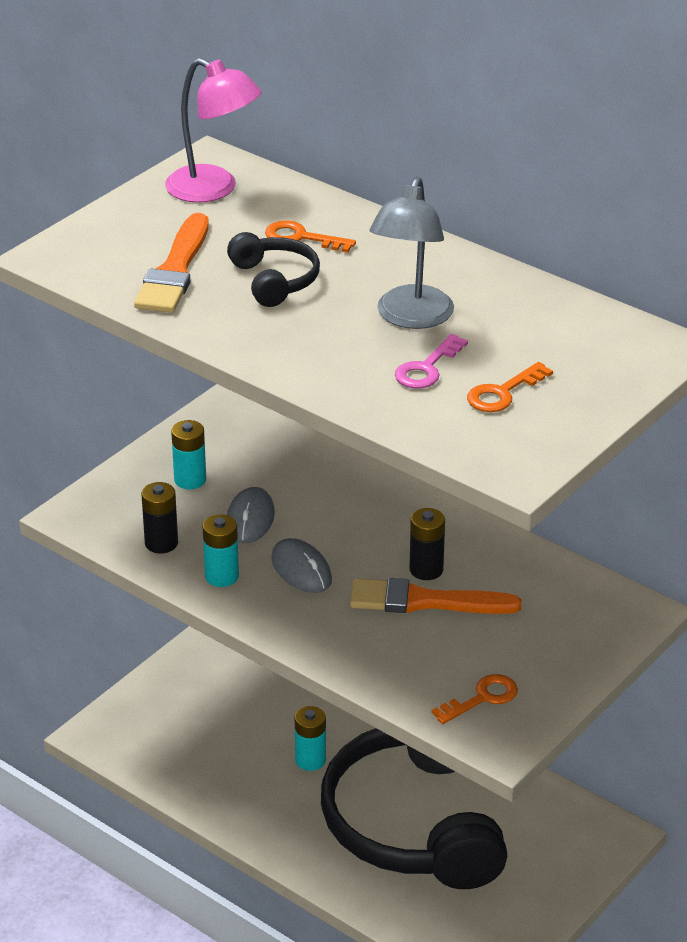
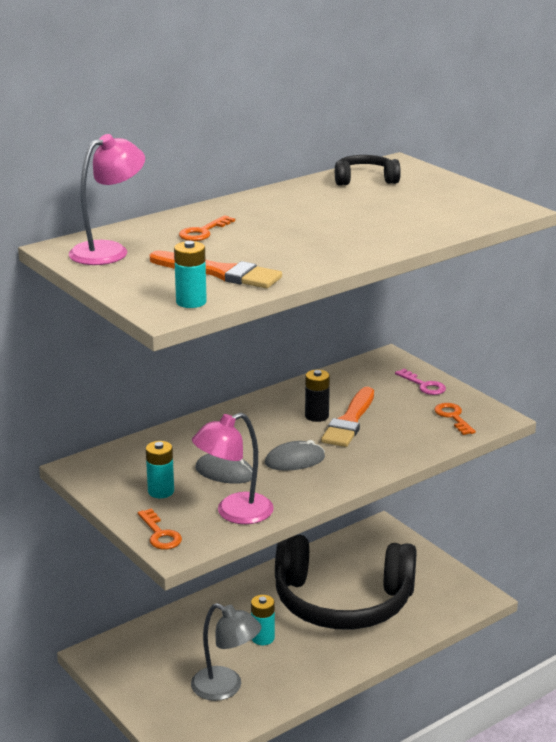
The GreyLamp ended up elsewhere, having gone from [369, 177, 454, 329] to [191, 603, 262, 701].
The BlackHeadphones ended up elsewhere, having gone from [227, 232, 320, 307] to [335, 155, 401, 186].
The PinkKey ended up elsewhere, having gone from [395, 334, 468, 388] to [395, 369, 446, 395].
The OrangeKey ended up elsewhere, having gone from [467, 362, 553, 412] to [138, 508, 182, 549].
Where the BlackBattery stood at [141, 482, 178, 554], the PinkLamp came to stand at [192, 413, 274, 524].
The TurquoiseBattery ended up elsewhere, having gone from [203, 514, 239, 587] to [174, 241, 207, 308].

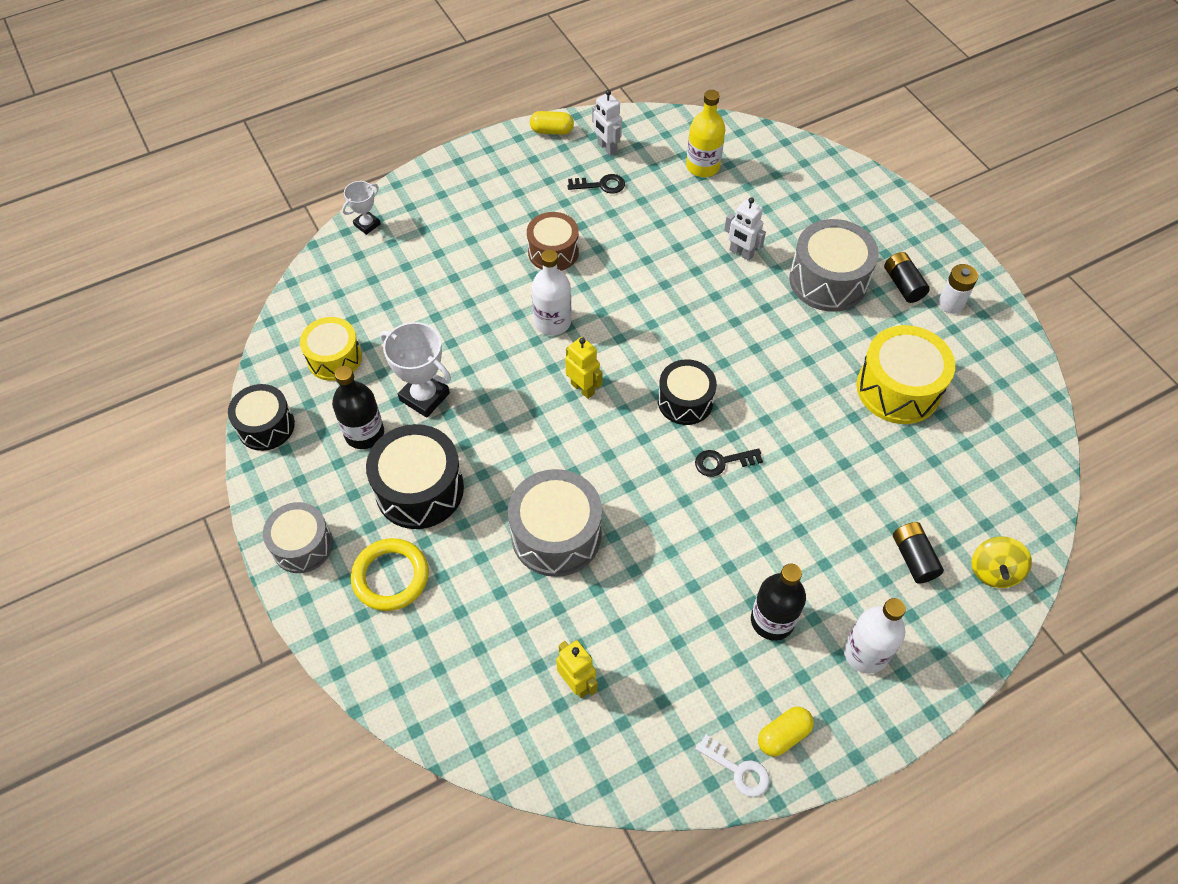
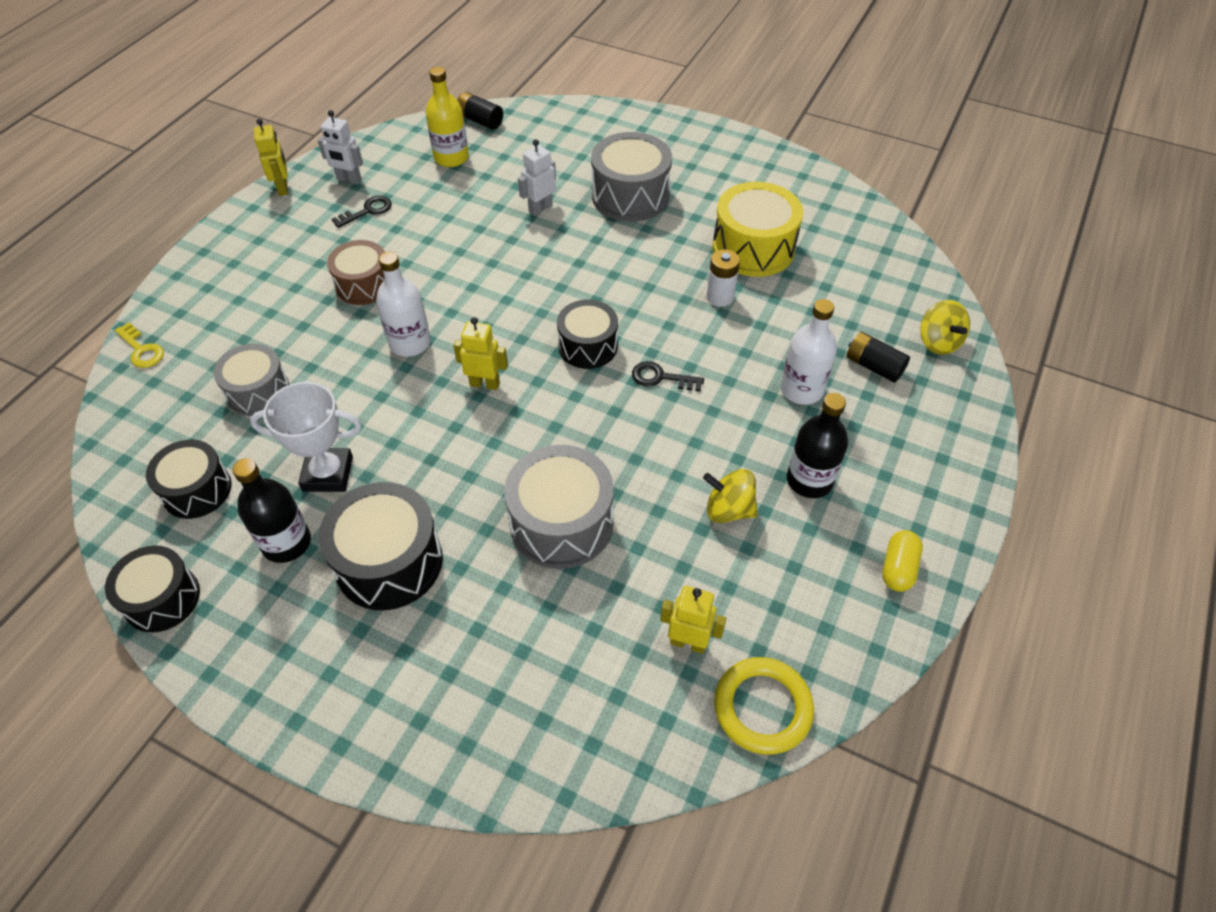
Where the YellowCapsule stood at [530, 111, 574, 135], the YellowRobot came to stand at [254, 119, 288, 196].
Where the WhiteTrophy stood at [342, 181, 380, 235], the YellowKey came to stand at [115, 322, 164, 368].
The WhiteRobot at [724, 197, 766, 261] ended up facing another way, 135 degrees clockwise from before.
The BlackBattery ended up elsewhere, having gone from [884, 252, 930, 303] to [457, 92, 503, 130].
The WhiteBattery ended up elsewhere, having gone from [938, 264, 978, 314] to [707, 249, 740, 307].
What was the YellowDrum at [300, 317, 362, 381] turned into the BlackDrum at [146, 440, 232, 519].
The BlackKey at [695, 448, 763, 477] ended up facing another way, 60 degrees clockwise from before.
The GreyDrum ended up elsewhere, having gone from [263, 502, 333, 573] to [213, 344, 290, 416].
The YellowRing ended up elsewhere, having gone from [351, 538, 429, 611] to [714, 657, 814, 755].
The WhiteBottle ended up elsewhere, having gone from [844, 598, 906, 674] to [781, 299, 837, 405].
The second view lost the WhiteKey at [695, 734, 770, 797].
The second view gained the YellowSpinningTop at [703, 469, 758, 523].

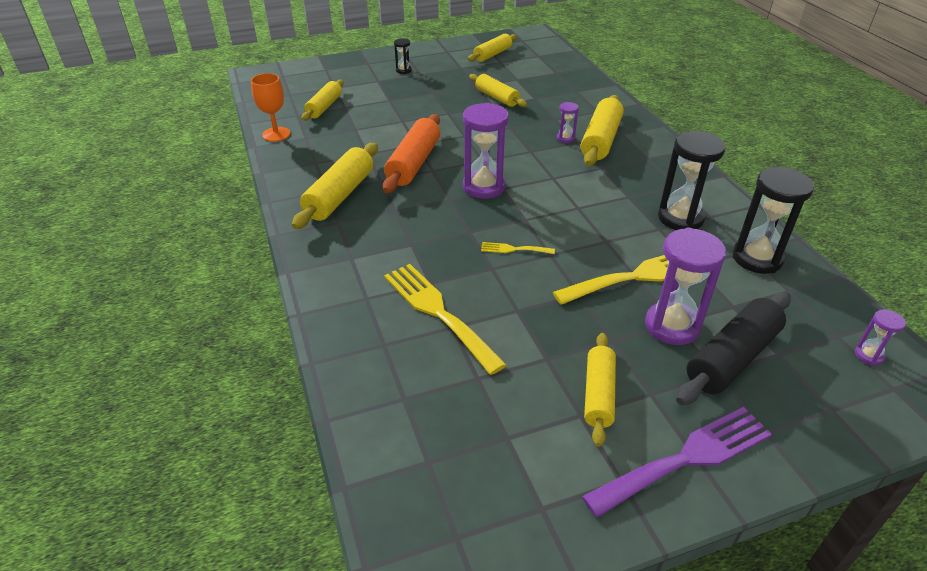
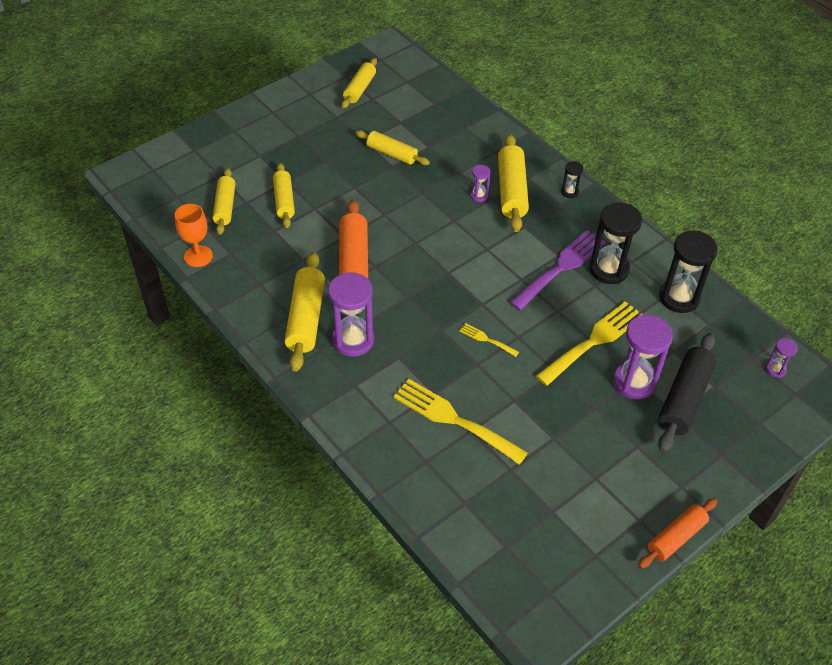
The BlackHourglass ended up elsewhere, having gone from [394, 38, 412, 74] to [561, 161, 584, 198].
The PurpleHourglass ended up elsewhere, having gone from [463, 103, 509, 199] to [328, 272, 374, 357].
The YellowFork at [481, 242, 555, 254] ended up facing another way, 45 degrees clockwise from before.
The YellowRollingPin ended up elsewhere, having gone from [584, 333, 616, 447] to [273, 163, 295, 228].
The PurpleFork ended up elsewhere, having gone from [582, 407, 772, 517] to [509, 230, 606, 311].
The second view gained the OrangeRollingPin at [638, 498, 717, 568].

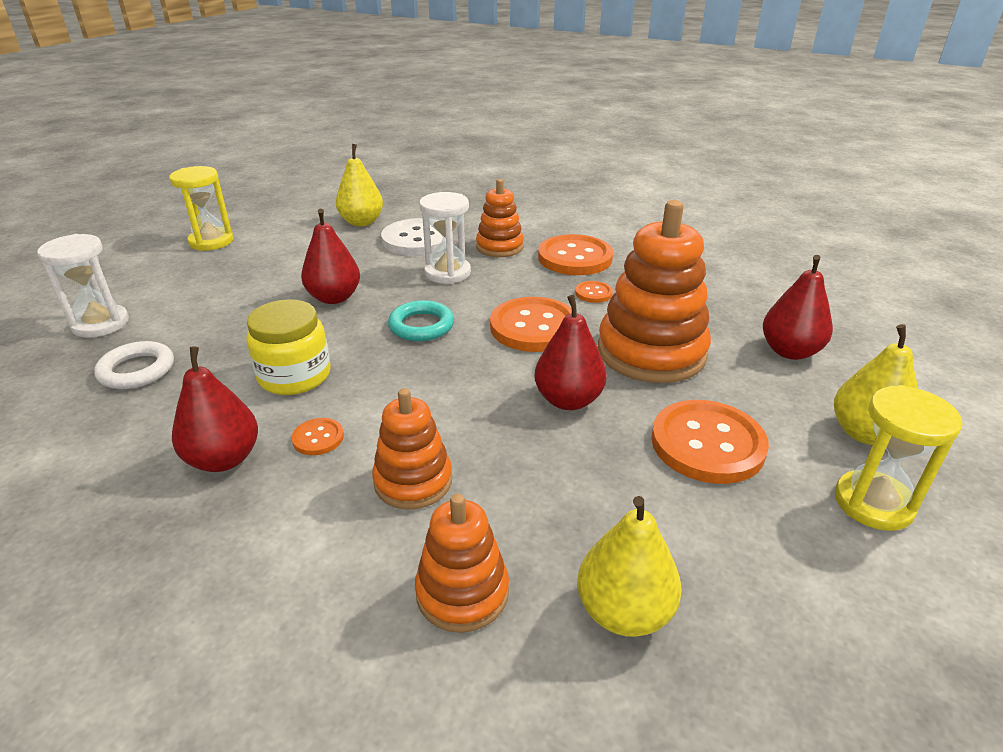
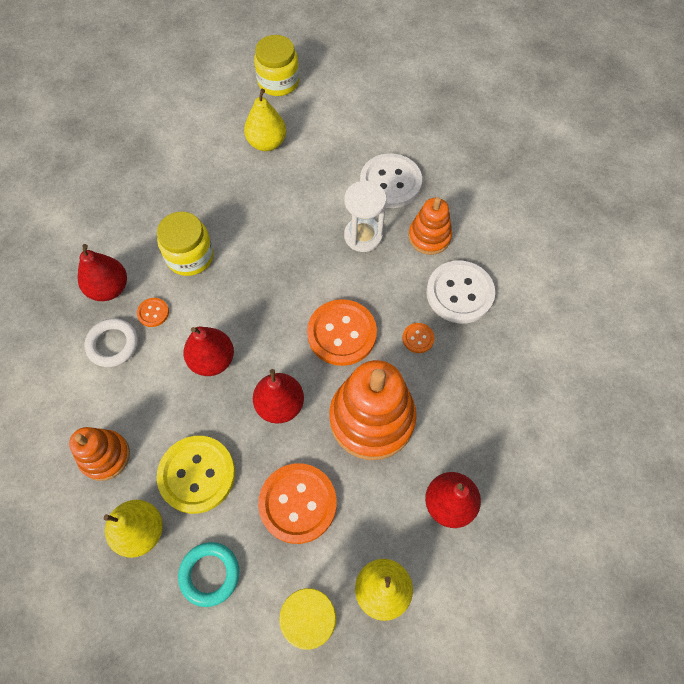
The YellowPear ended up elsewhere, having gone from [336, 144, 383, 226] to [244, 89, 286, 151].
Where the YellowHourglass stood at [169, 166, 234, 251], the YellowJar came to stand at [254, 35, 299, 96].
The RedPear ended up elsewhere, having gone from [301, 209, 360, 304] to [183, 326, 234, 376].
The second view lost the WhiteHourglass at [37, 234, 129, 338].
What was the OrangeButton at [538, 234, 613, 275] turned into the WhiteButton at [426, 261, 495, 324].
The TurquoiseRing ended up elsewhere, having gone from [388, 300, 454, 341] to [178, 542, 239, 607].
The WhiteRing ended up elsewhere, having gone from [94, 341, 174, 389] to [84, 318, 138, 367].
The second view lost the OrangeStackingToy at [372, 388, 452, 509].
The second view gained the YellowButton at [157, 436, 235, 514].

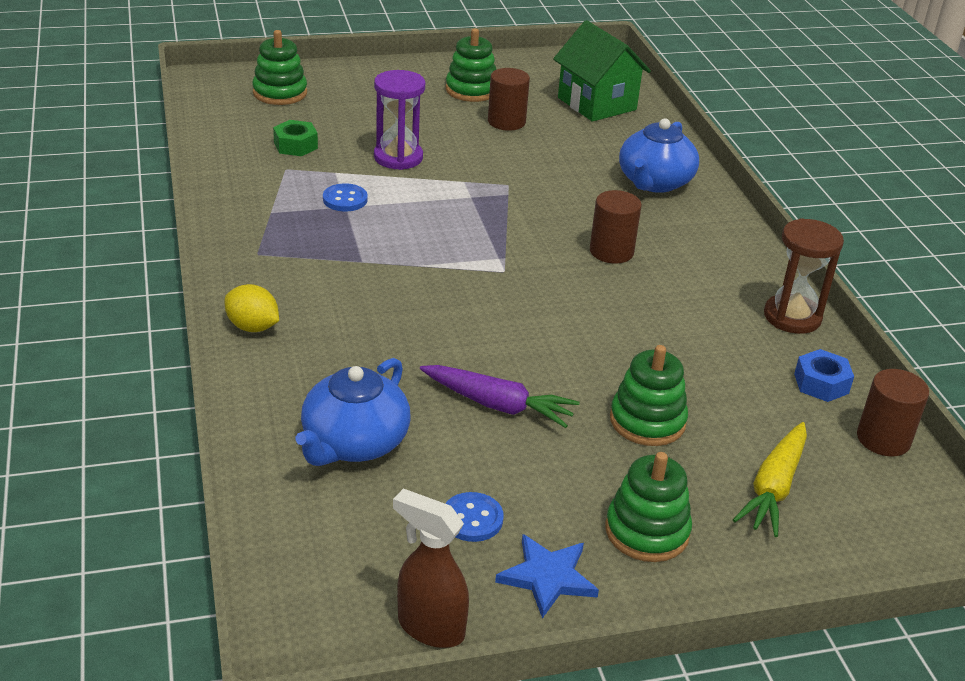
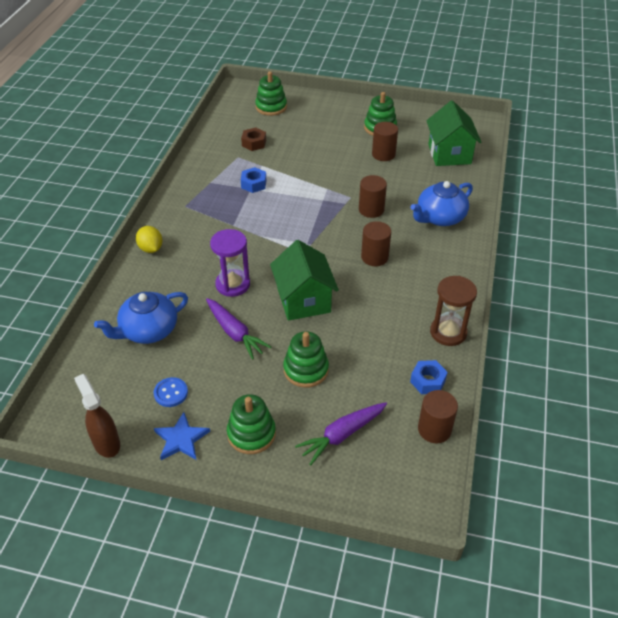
The PurpleHourglass ended up elsewhere, having gone from [374, 70, 425, 170] to [210, 229, 250, 297].
What was the GreenNut at [273, 120, 318, 156] turned into the BrownNut at [241, 128, 266, 151].
Where the BlueButton stood at [323, 183, 368, 211], the BlueNut came to stand at [241, 167, 266, 193].
What was the YellowCarrot at [733, 422, 807, 537] turned into the PurpleCarrot at [295, 402, 387, 465].
The second view gained the BrownCylinder at [359, 175, 387, 218].
The second view gained the GreenHouse at [270, 240, 339, 321].

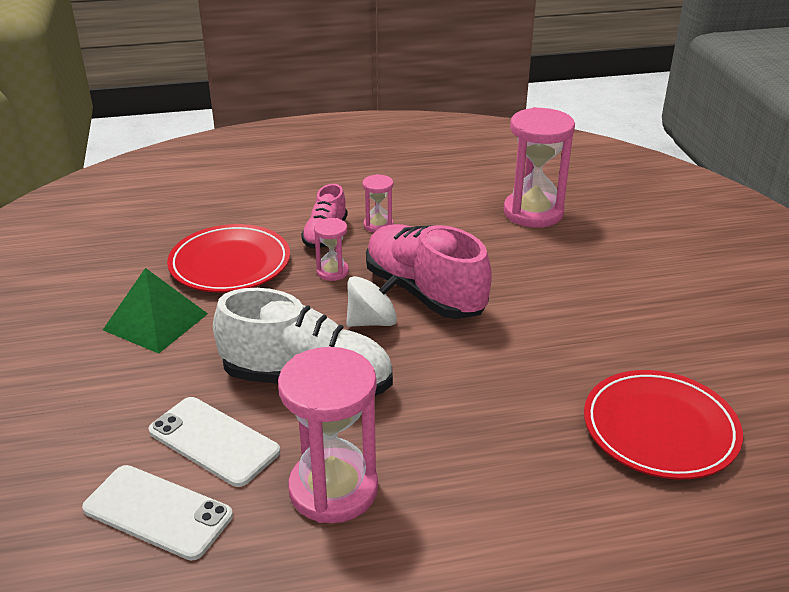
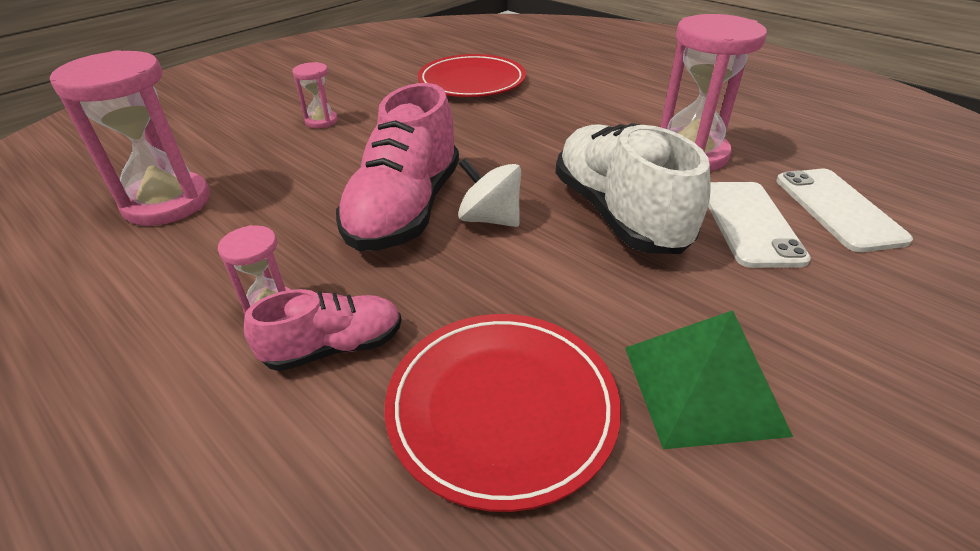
The PinkHourglass ended up elsewhere, having gone from [314, 218, 349, 281] to [292, 62, 338, 128].

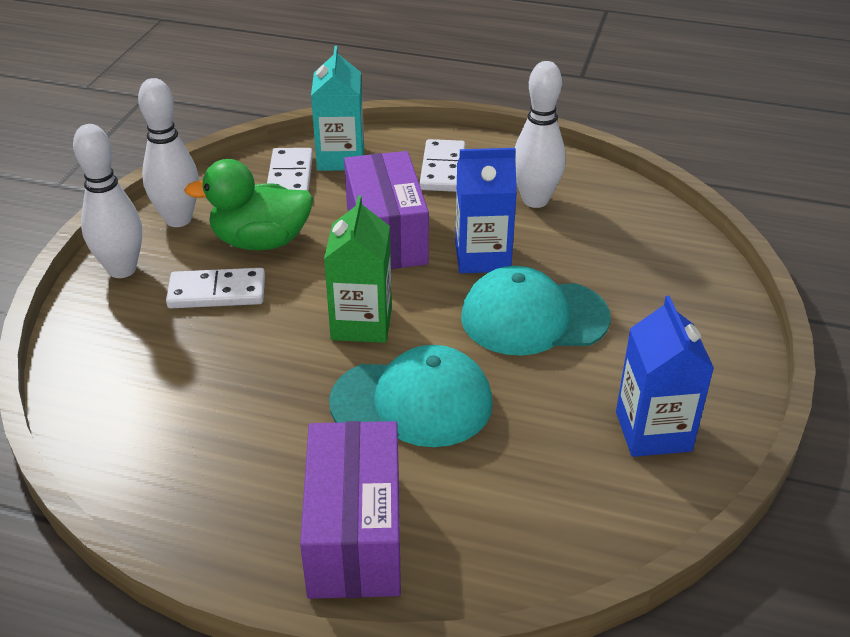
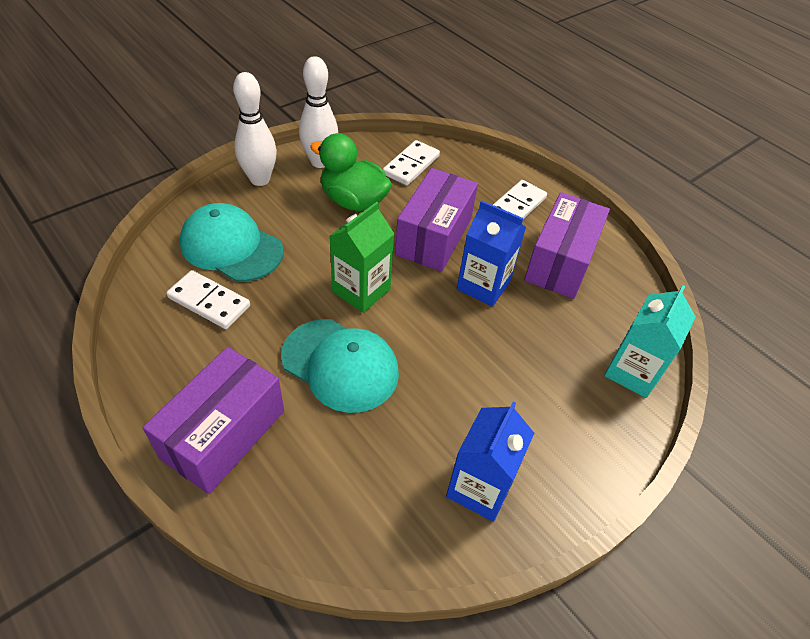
The TurquoiseCarton ended up elsewhere, having gone from [311, 46, 364, 171] to [604, 285, 696, 398].
Where the WhiteBowlingPin stood at [515, 61, 566, 208], the PurpleBox came to stand at [524, 192, 610, 299].
The TurquoiseCap ended up elsewhere, having gone from [461, 266, 611, 356] to [180, 203, 283, 282].
The WhiteDomino ended up elsewhere, having gone from [166, 268, 265, 308] to [166, 270, 250, 329].

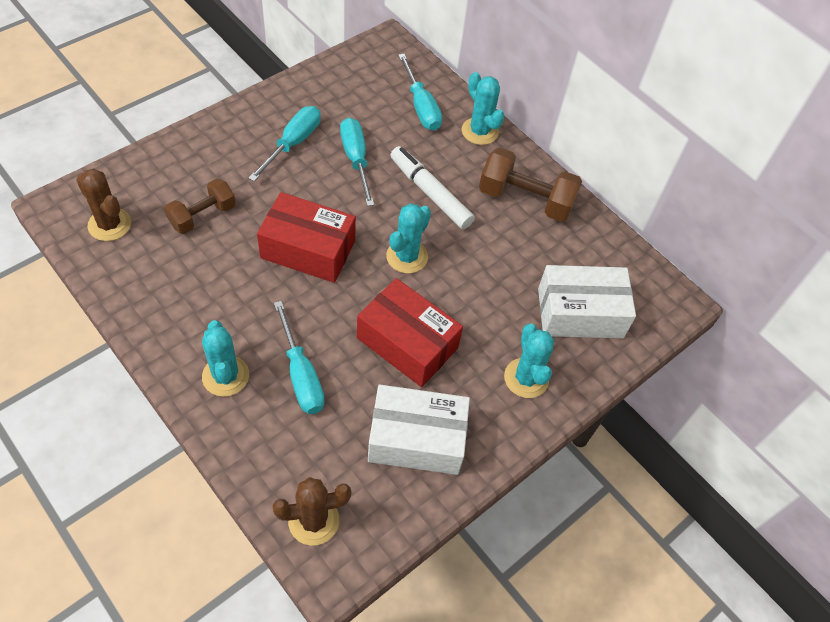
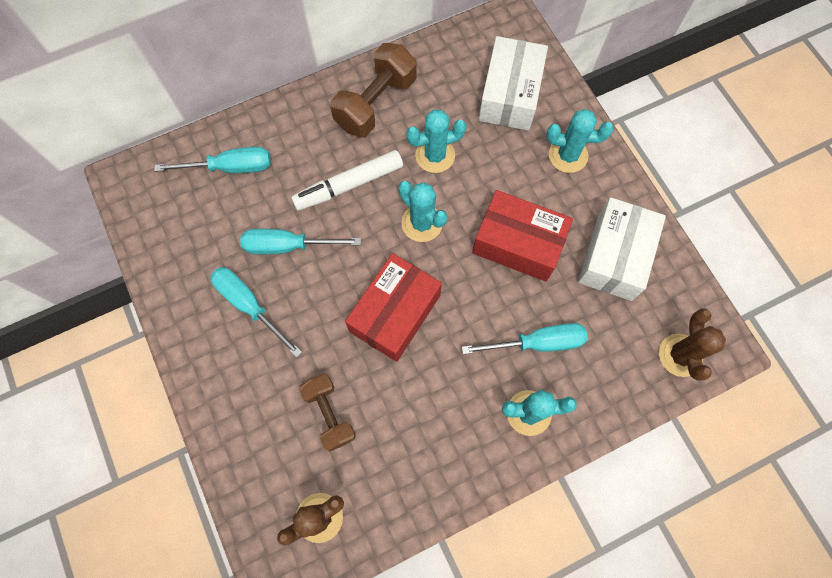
The TurquoiseCactus ended up elsewhere, having gone from [462, 72, 505, 145] to [406, 109, 467, 173].
The RedBox at [357, 278, 463, 387] ended up facing another way, 60 degrees clockwise from before.

